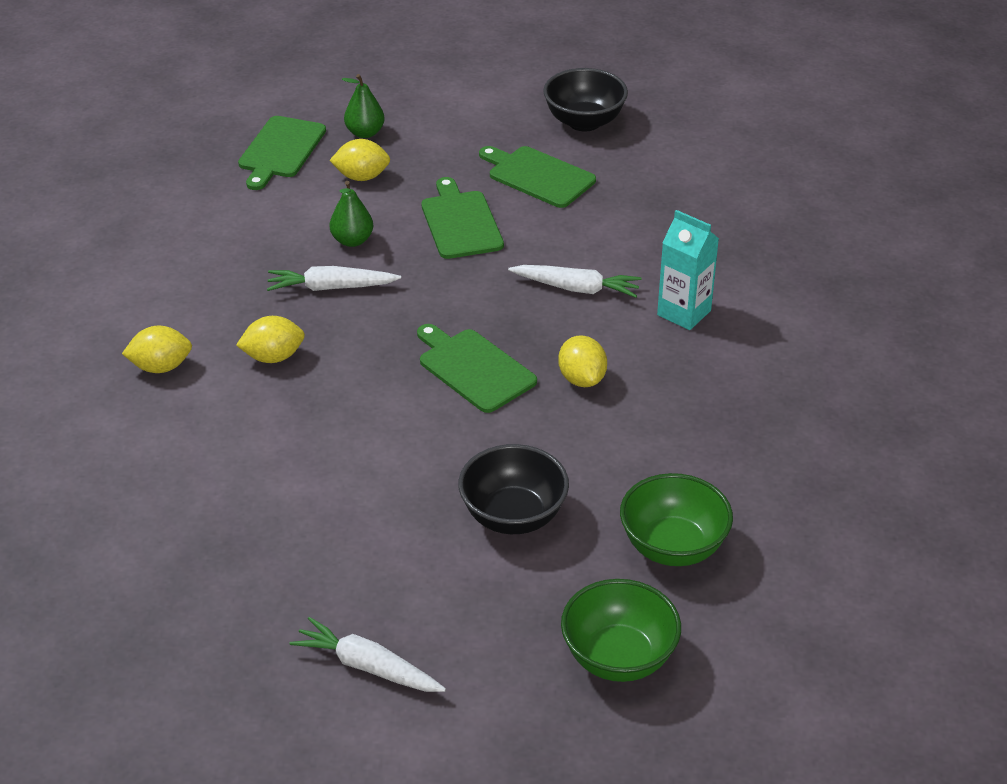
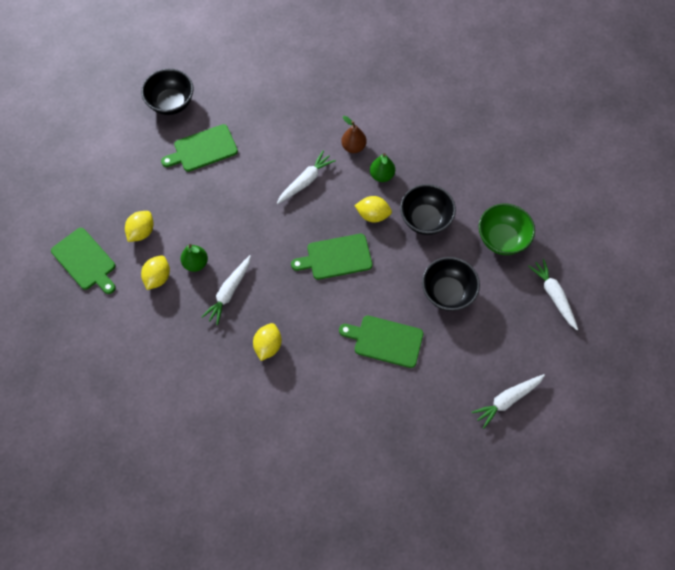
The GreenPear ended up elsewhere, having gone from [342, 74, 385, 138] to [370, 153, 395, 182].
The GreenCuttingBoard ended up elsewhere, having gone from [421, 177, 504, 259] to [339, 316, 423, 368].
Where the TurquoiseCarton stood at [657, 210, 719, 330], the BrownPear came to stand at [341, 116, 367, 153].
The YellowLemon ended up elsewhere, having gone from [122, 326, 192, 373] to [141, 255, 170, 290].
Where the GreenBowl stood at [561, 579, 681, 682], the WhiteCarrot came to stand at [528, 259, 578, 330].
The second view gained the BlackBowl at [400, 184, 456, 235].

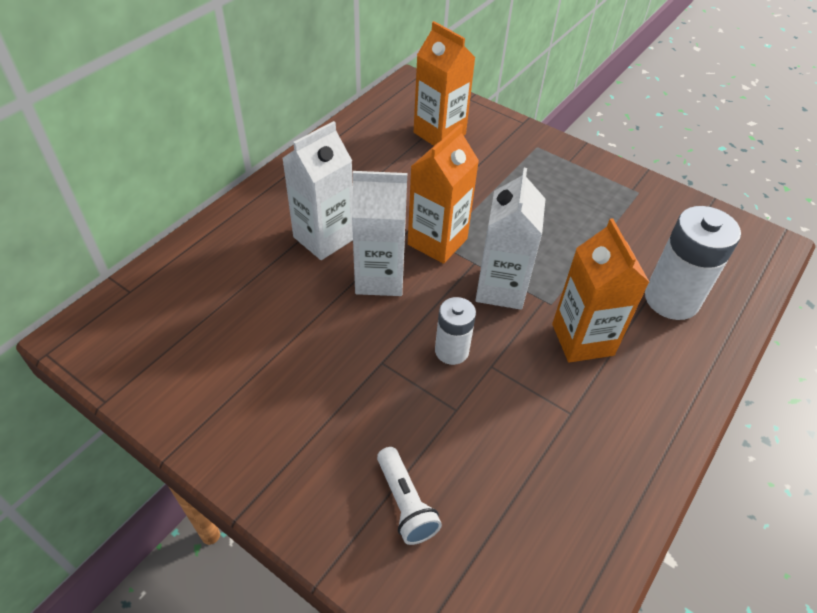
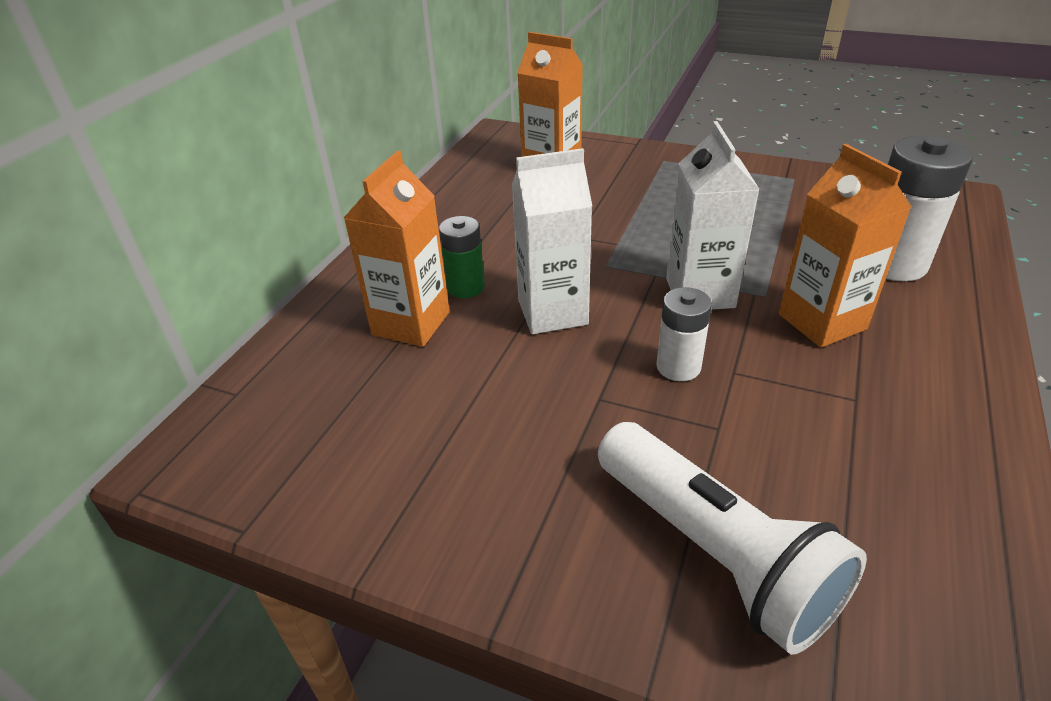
Where the WhiteCarton stood at [282, 121, 353, 260], the GreenBattery came to stand at [439, 216, 485, 298].
The OrangeCarton ended up elsewhere, having gone from [408, 124, 479, 264] to [344, 151, 450, 347].
The size of the WhiteFlashlight at [377, 447, 442, 545] changed by a factor of 1.96.

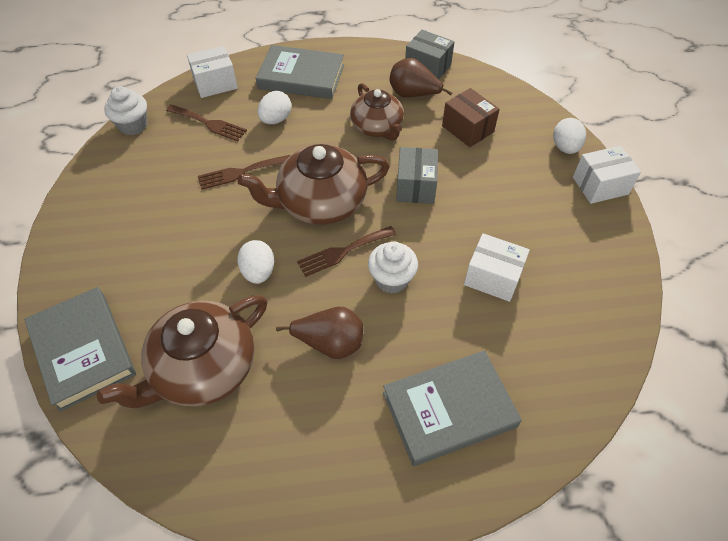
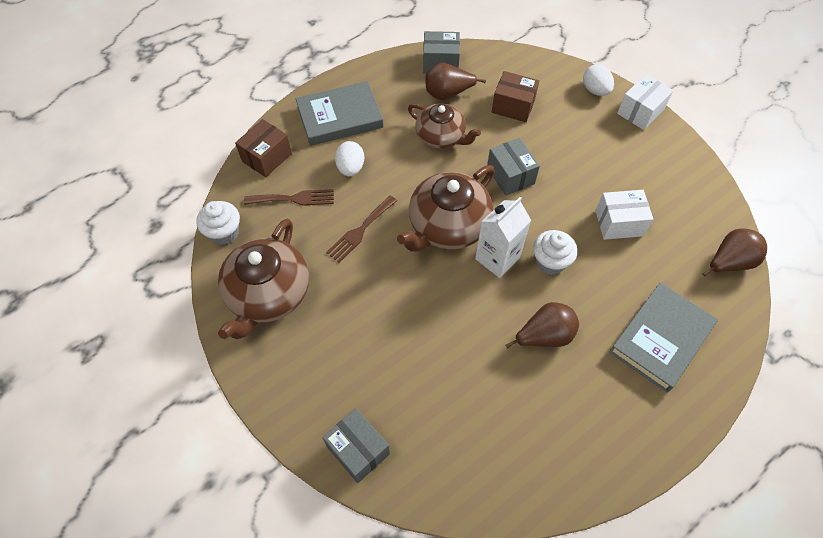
What was the WhiteBox at [187, 46, 238, 98] turned into the BrownBox at [235, 119, 292, 177].
Where the BrownFork stood at [297, 226, 396, 277], the WhiteCarton came to stand at [475, 197, 531, 278].
The second view lost the WhiteEgg at [237, 240, 274, 284].
Where the GreyBook stood at [24, 287, 136, 412], the GreyBox came to stand at [322, 408, 390, 483].
The BrownTeapot ended up elsewhere, having gone from [97, 295, 267, 408] to [218, 219, 309, 339].
The second view gained the BrownPear at [703, 228, 767, 277].

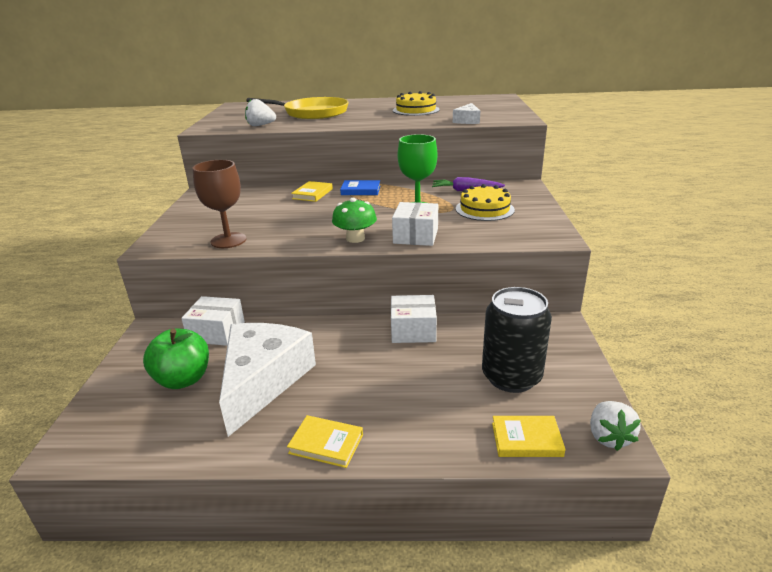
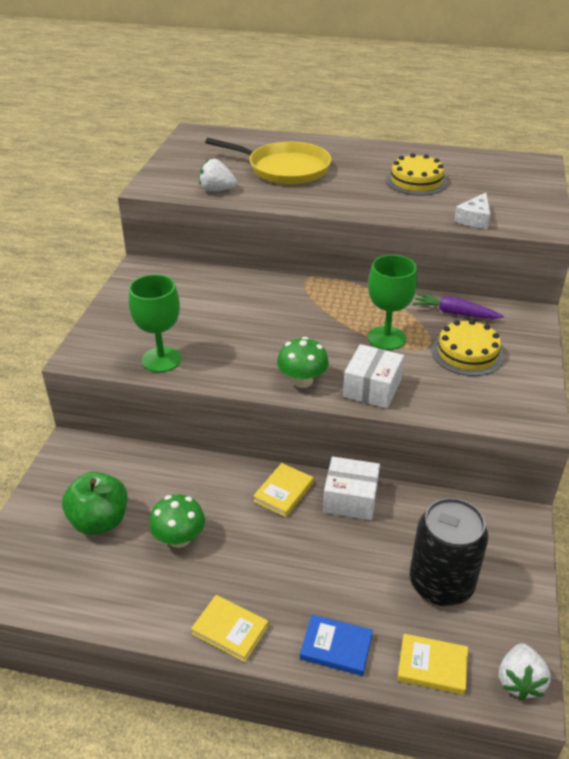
What was the BrownGoblet at [193, 160, 246, 248] turned into the GreenGoblet at [129, 274, 181, 372].
The BlueBook ended up elsewhere, having gone from [340, 180, 380, 195] to [300, 615, 373, 676].
The YellowBook ended up elsewhere, having gone from [291, 181, 333, 202] to [253, 463, 314, 517].
The second view lost the WhiteBox at [181, 296, 245, 346].
Where the WhiteCheese stood at [219, 323, 316, 437], the GreenMushroom came to stand at [149, 494, 205, 548].

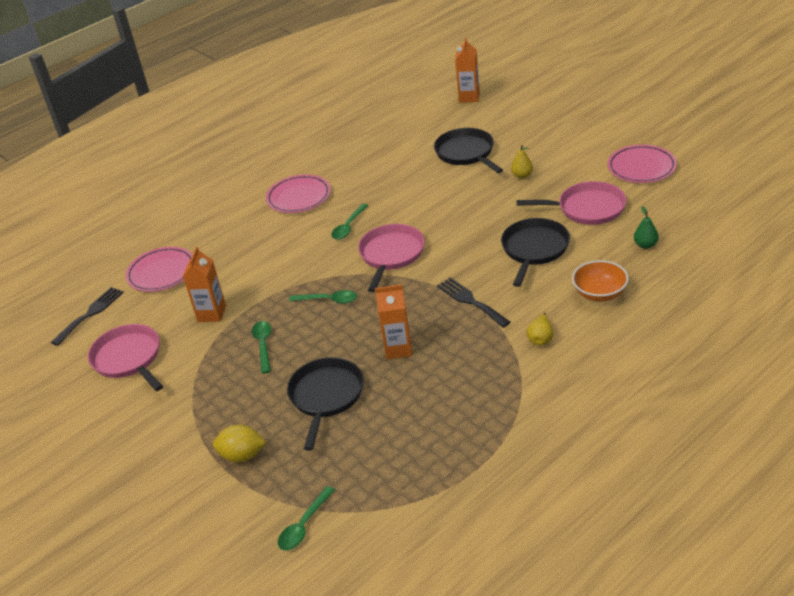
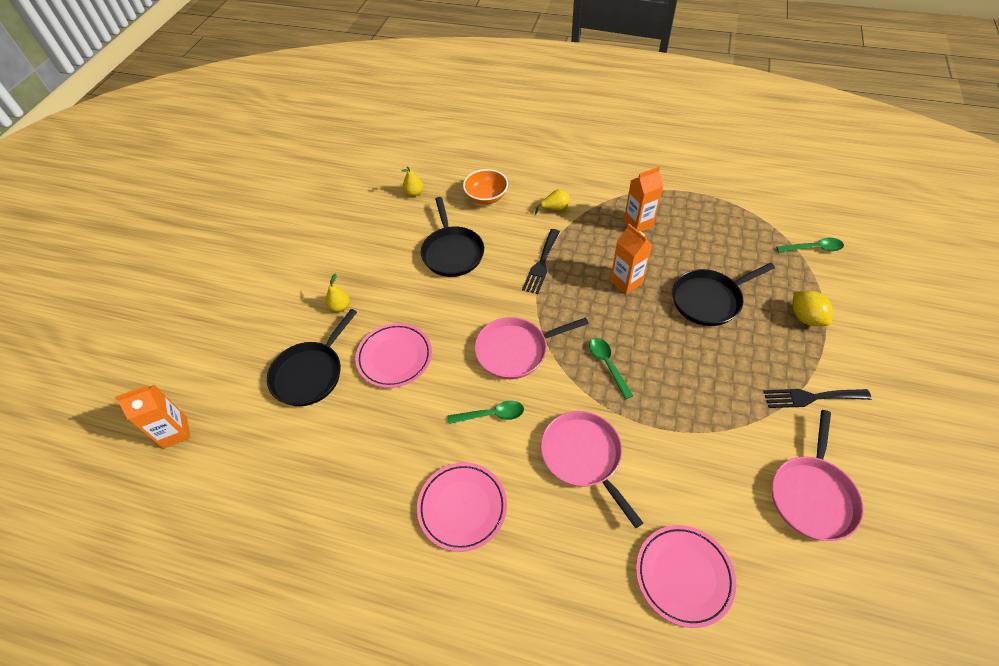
The PinkPlate ended up elsewhere, having gone from [608, 145, 677, 183] to [355, 323, 432, 388].
The PinkPan ended up elsewhere, having gone from [517, 181, 626, 225] to [541, 411, 643, 528].
What was the GreenPear at [634, 206, 659, 249] turned into the YellowPear at [401, 167, 423, 196].
The BlackPan at [501, 218, 570, 287] ended up facing another way, 90 degrees counterclockwise from before.
The OrangeCarton ended up elsewhere, having gone from [183, 247, 226, 322] to [624, 167, 663, 232].
The BlackFork ended up elsewhere, having gone from [51, 287, 124, 346] to [763, 389, 872, 408].
The second view lost the GreenSpoon at [252, 321, 271, 373].

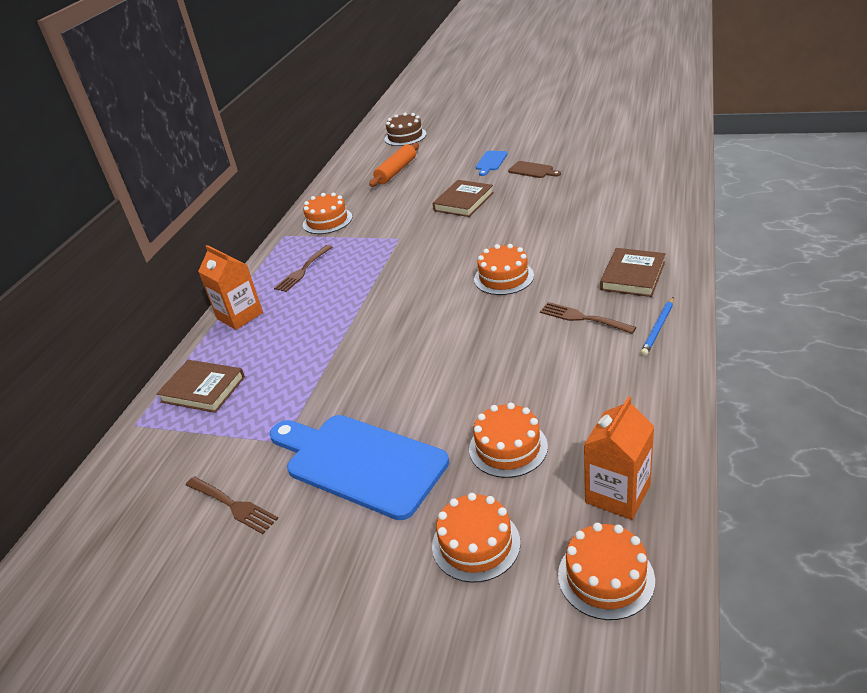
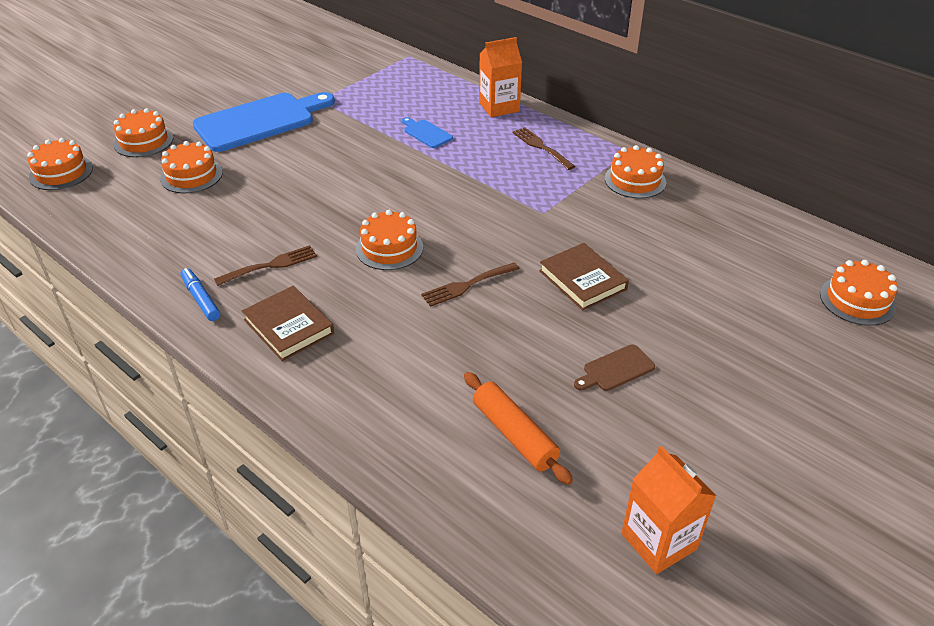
What was the BrownCake at [385, 113, 427, 146] turned into the OrangeCake at [820, 260, 898, 326].
The OrangeRollingPin ended up elsewhere, having gone from [369, 143, 419, 187] to [464, 372, 573, 485].
The BlueCuttingBoard ended up elsewhere, having gone from [476, 151, 508, 176] to [402, 117, 453, 148].
Where the BluePencil stood at [640, 297, 674, 356], the BlueMarker came to stand at [181, 268, 220, 321].
The second view lost the BrownBook at [156, 360, 245, 413].
The OrangeCarton ended up elsewhere, having gone from [584, 396, 655, 520] to [621, 446, 716, 574].
The BrownFork ended up elsewhere, having gone from [186, 477, 278, 534] to [421, 262, 520, 307].

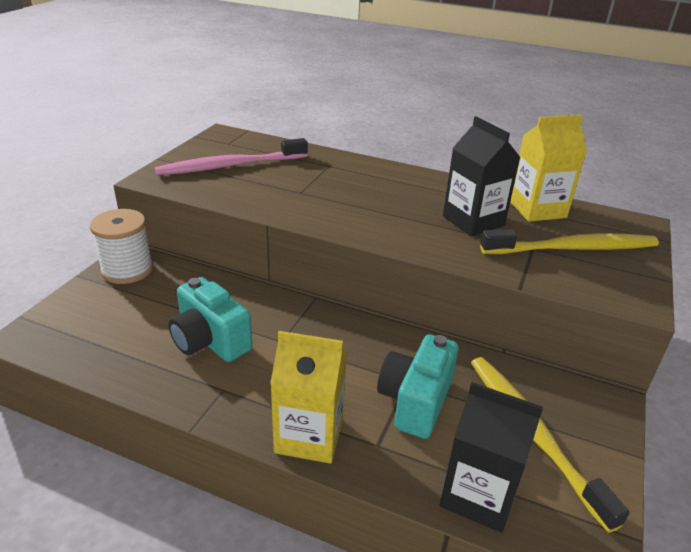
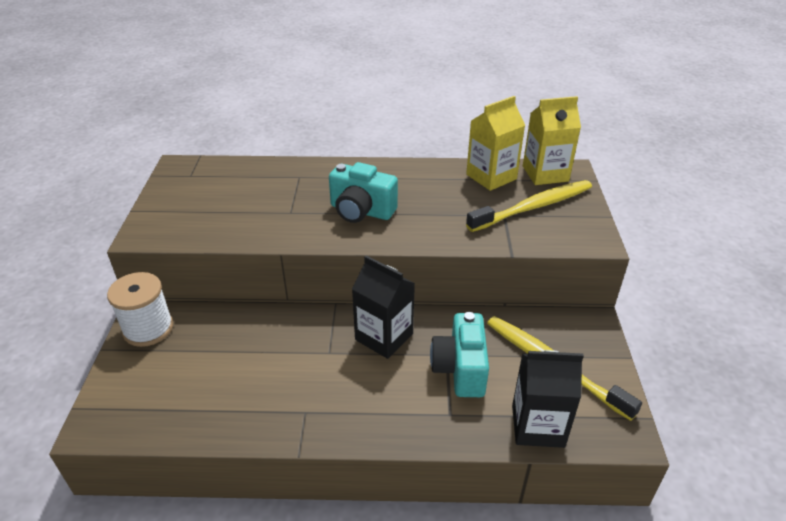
The BlackCarton ended up elsewhere, having gone from [443, 117, 521, 236] to [352, 256, 415, 359].
The second view lost the PinkToothbrush at [155, 138, 308, 176].
The TurquoiseCamera ended up elsewhere, having gone from [168, 277, 252, 362] to [329, 162, 398, 223].
The YellowCarton ended up elsewhere, having gone from [270, 331, 347, 464] to [523, 96, 581, 185].

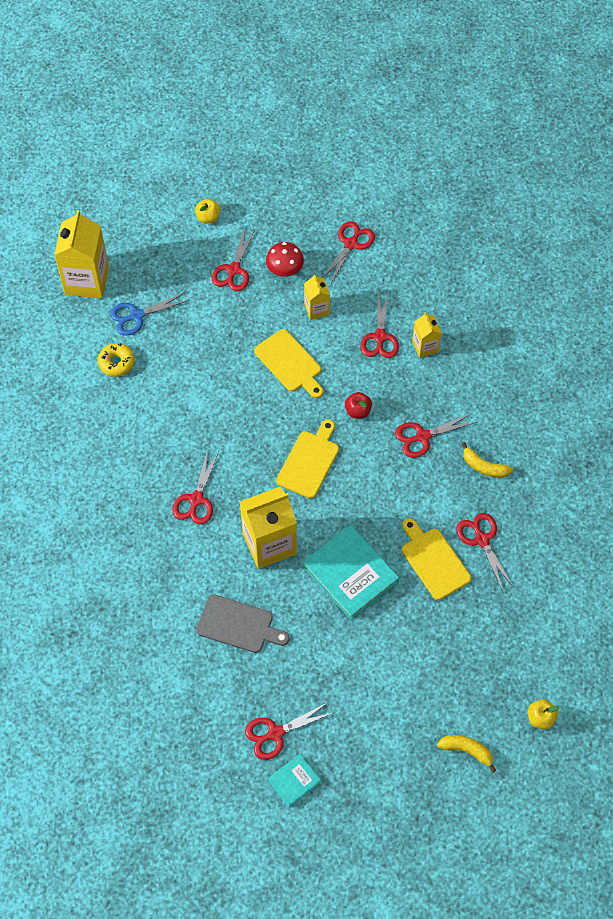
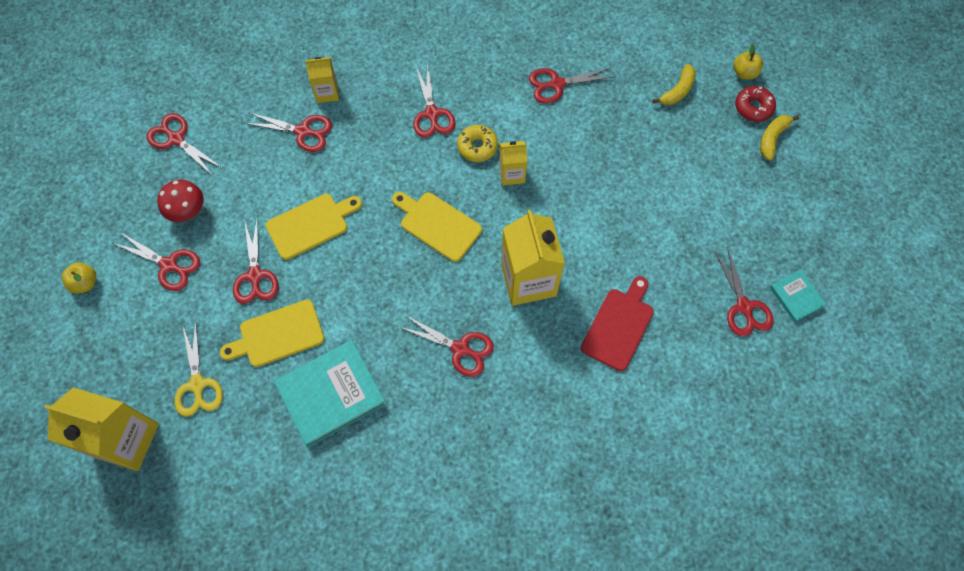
The YellowCarton ended up elsewhere, having gone from [304, 274, 330, 320] to [499, 141, 527, 185].
What was the BlueScissors at [110, 292, 189, 336] turned into the YellowScissors at [174, 320, 223, 417].
The YellowDonut ended up elsewhere, having gone from [98, 343, 135, 377] to [457, 125, 498, 162].
The second view lost the RedApple at [345, 392, 372, 418].
The YellowBanana ended up elsewhere, having gone from [462, 442, 513, 478] to [653, 64, 696, 105].
The YellowCuttingBoard ended up elsewhere, having gone from [402, 518, 471, 600] to [220, 300, 324, 367].
The TurquoiseBook ended up elsewhere, having gone from [303, 525, 399, 620] to [274, 340, 386, 447].
What was the GreyCuttingBoard at [196, 594, 289, 653] turned into the RedCuttingBoard at [581, 276, 654, 371].
The second view gained the RedDonut at [735, 86, 776, 122].
The second view gained the RedScissors at [233, 219, 279, 304].

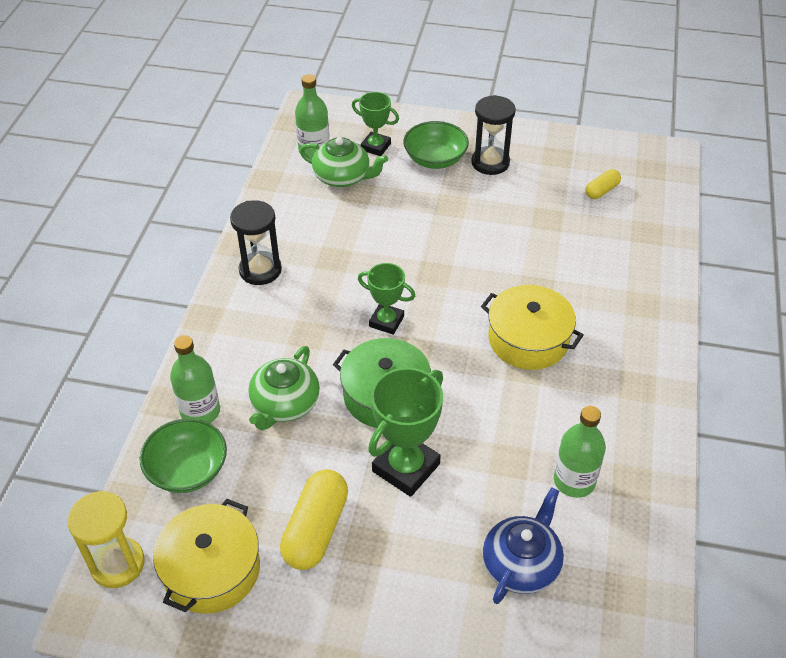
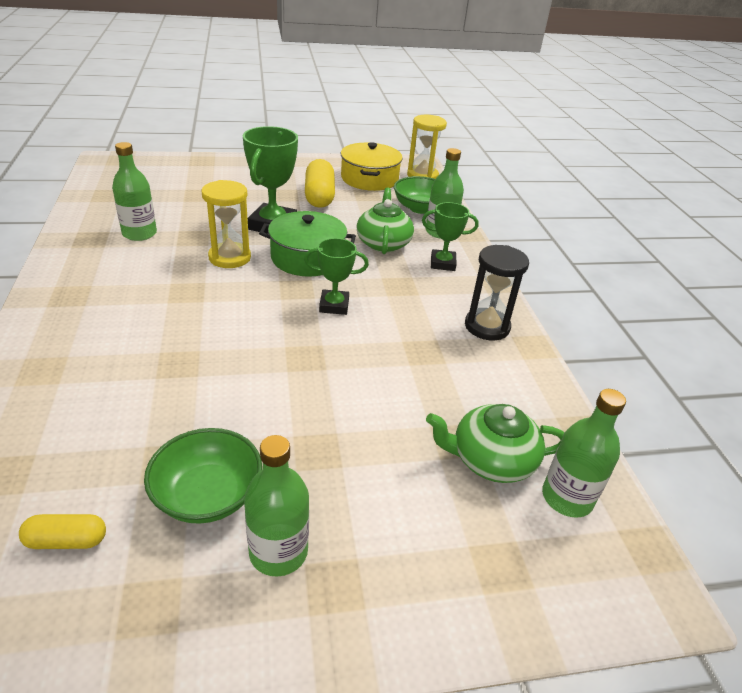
The GreenTrophy ended up elsewhere, having gone from [352, 92, 399, 156] to [422, 202, 479, 271].
Where the BlackHourglass stood at [471, 95, 516, 175], the GreenBottle came to stand at [244, 435, 309, 577].
The GreenBowl ended up elsewhere, having gone from [403, 121, 469, 169] to [144, 428, 262, 524].
The YellowCapsule at [585, 169, 621, 199] ended up facing another way, 60 degrees clockwise from before.
The second view lost the YellowPot at [481, 285, 584, 370].
The second view lost the BlueTeapot at [483, 487, 564, 604].
The second view gained the YellowHourglass at [201, 180, 251, 268].

